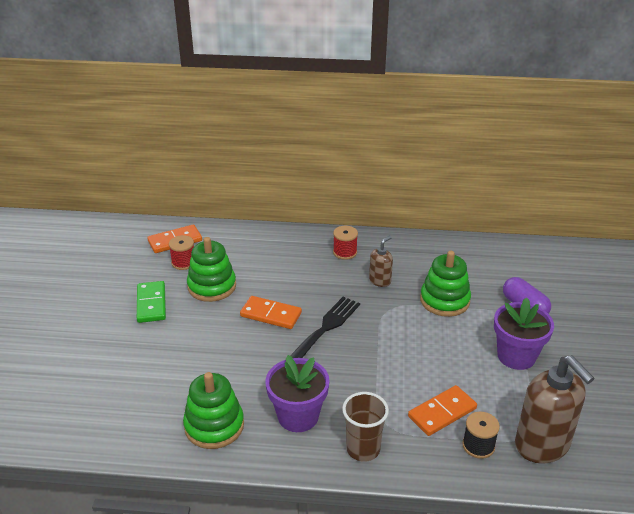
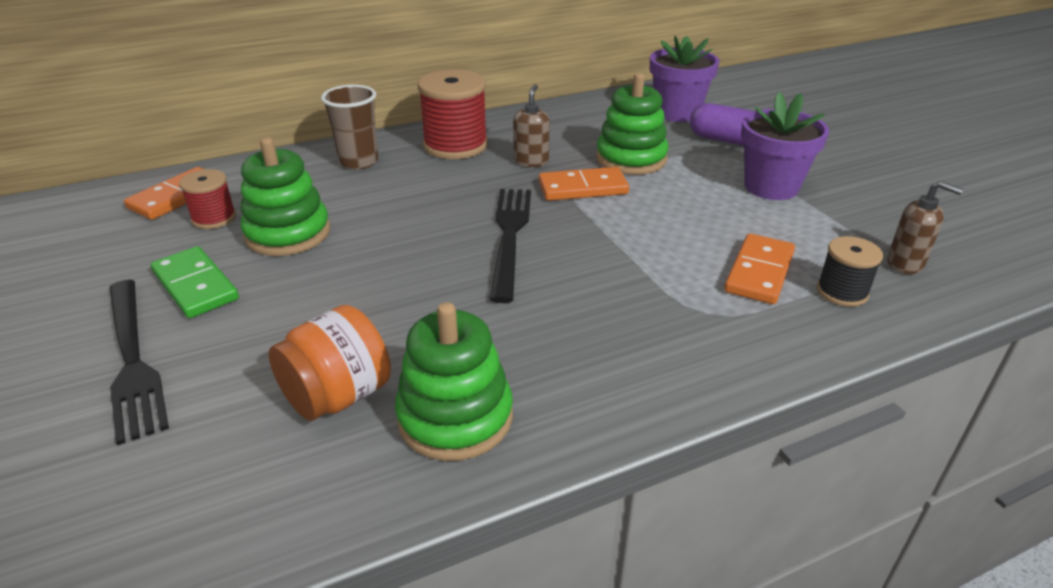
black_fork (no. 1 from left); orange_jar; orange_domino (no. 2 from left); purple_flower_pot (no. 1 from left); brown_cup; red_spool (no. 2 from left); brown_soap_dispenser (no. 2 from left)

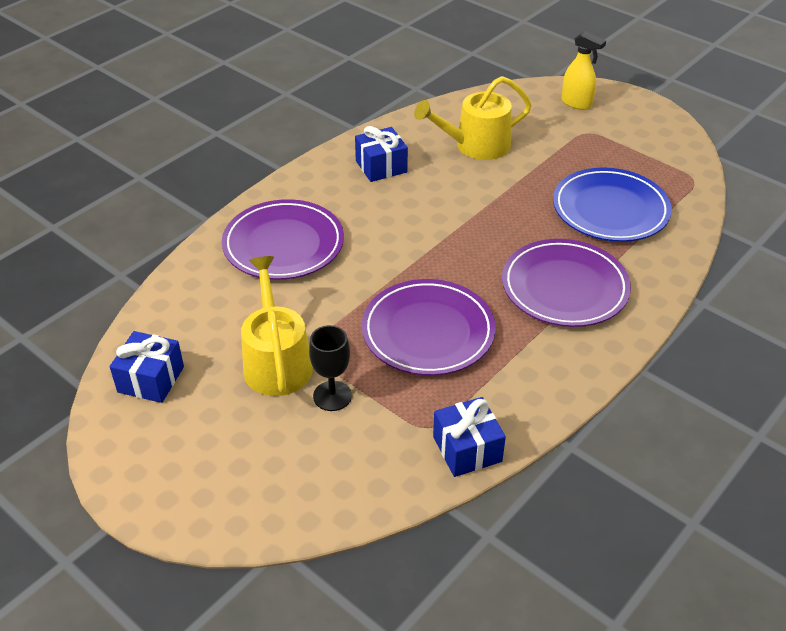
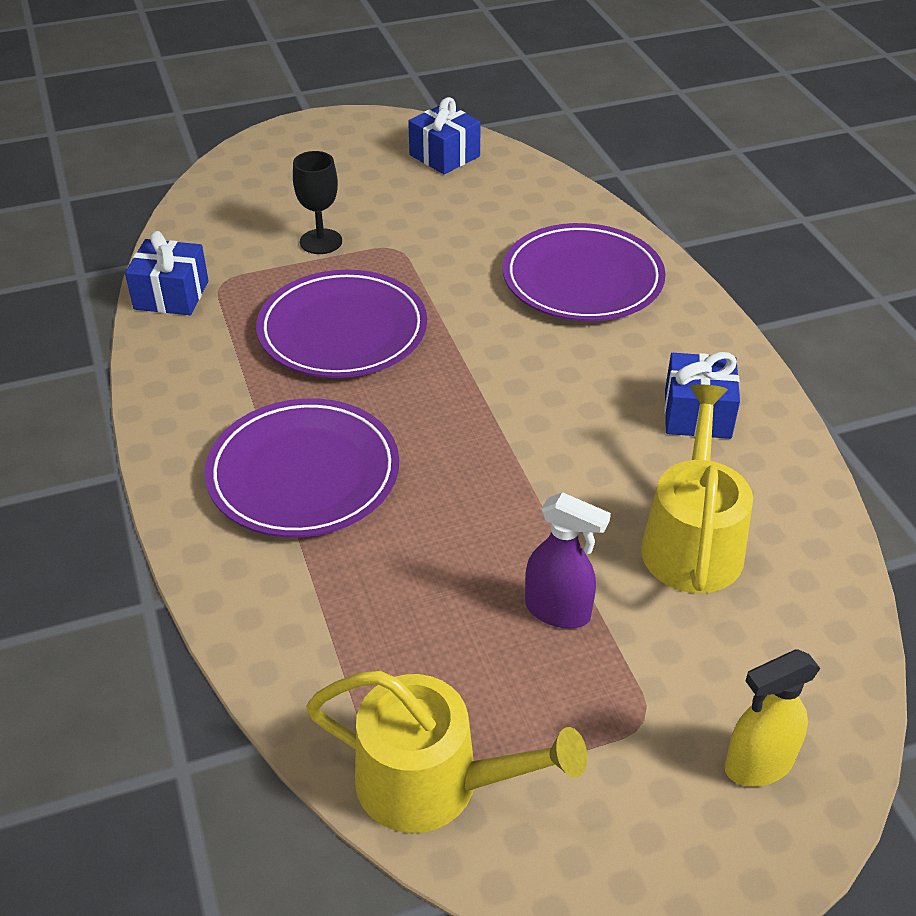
blue_plate; purple_spray_bottle; yellow_watering_can (no. 1 from left)

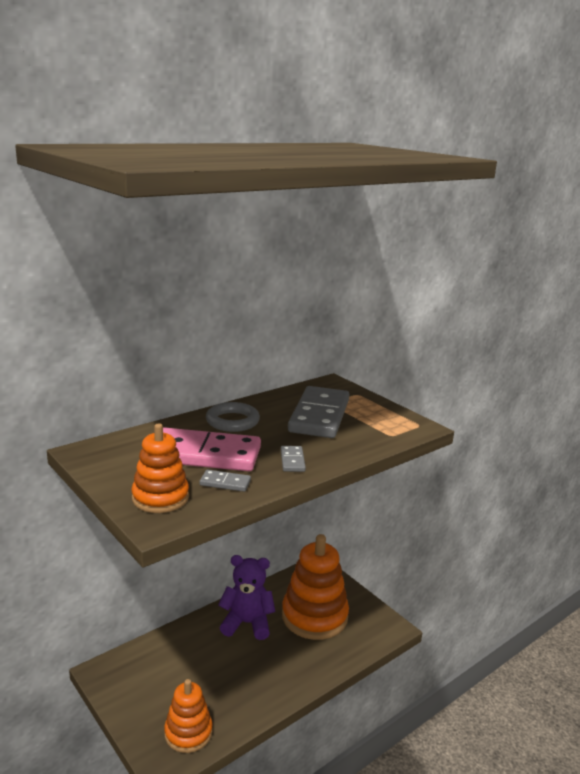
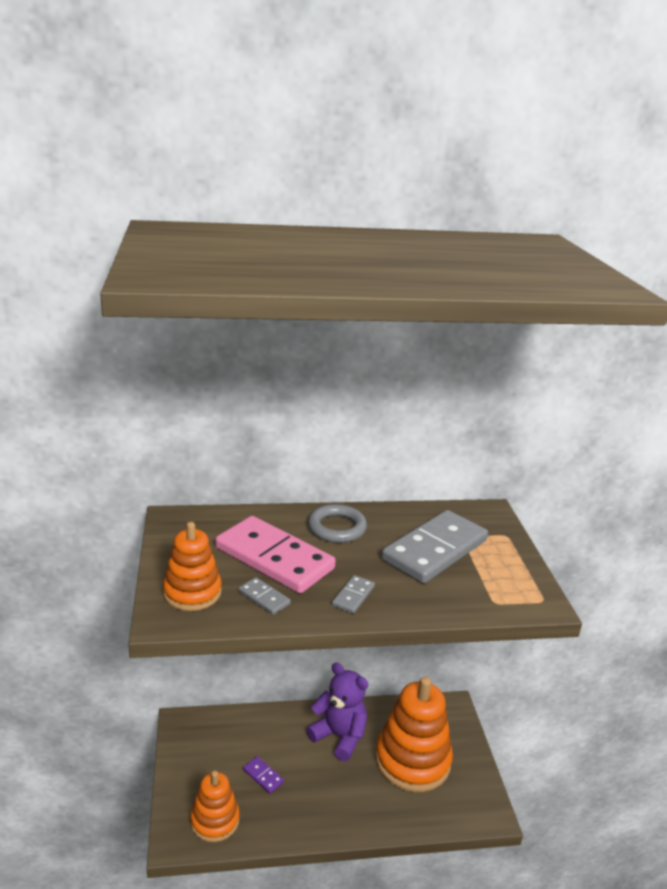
purple_domino

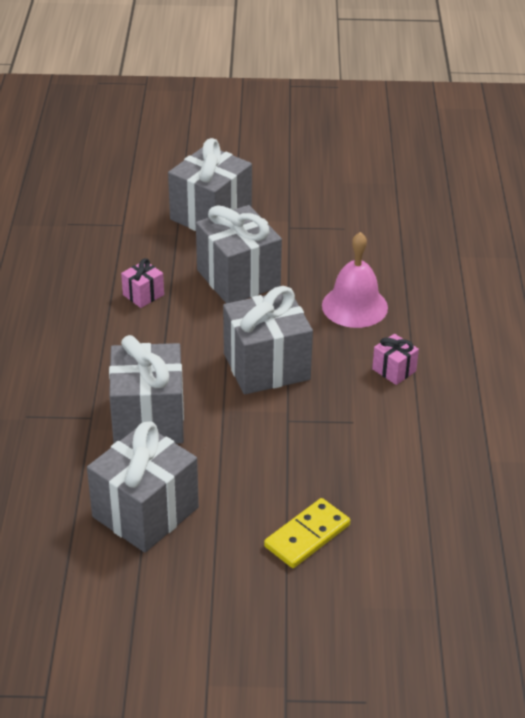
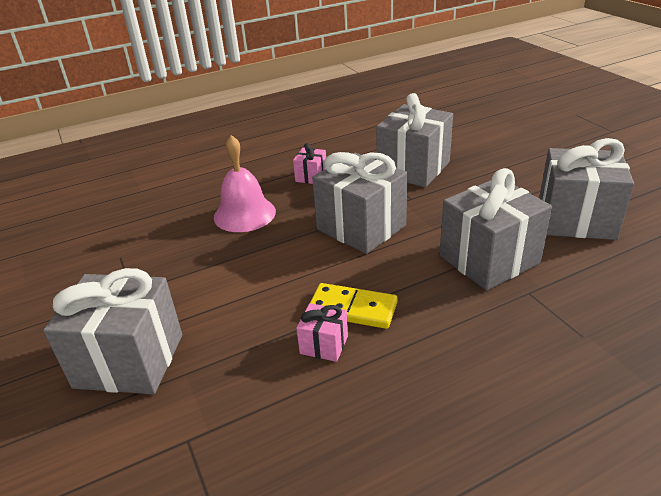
grey_gift (no. 3 from left); yellow_domino

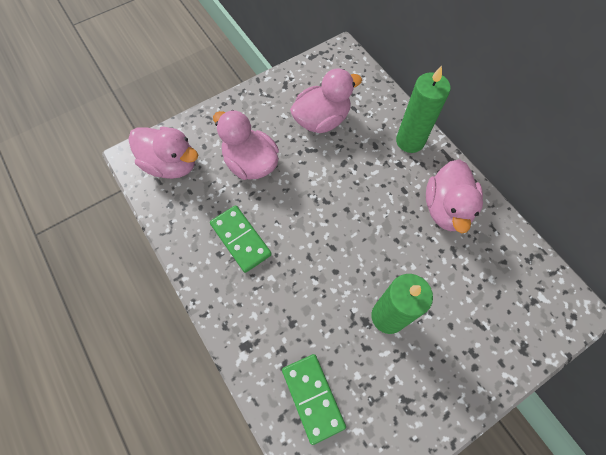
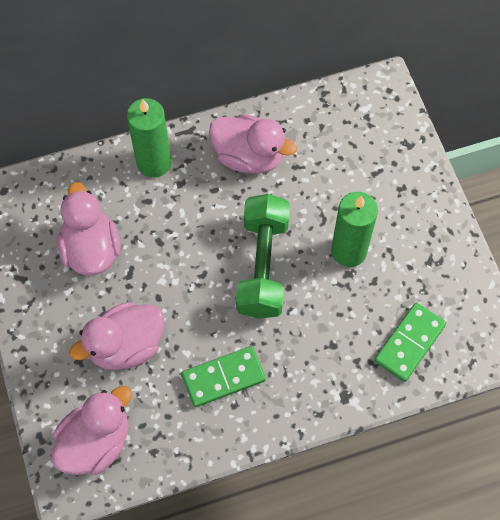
green_dumbbell; green_domino (no. 2 from left)

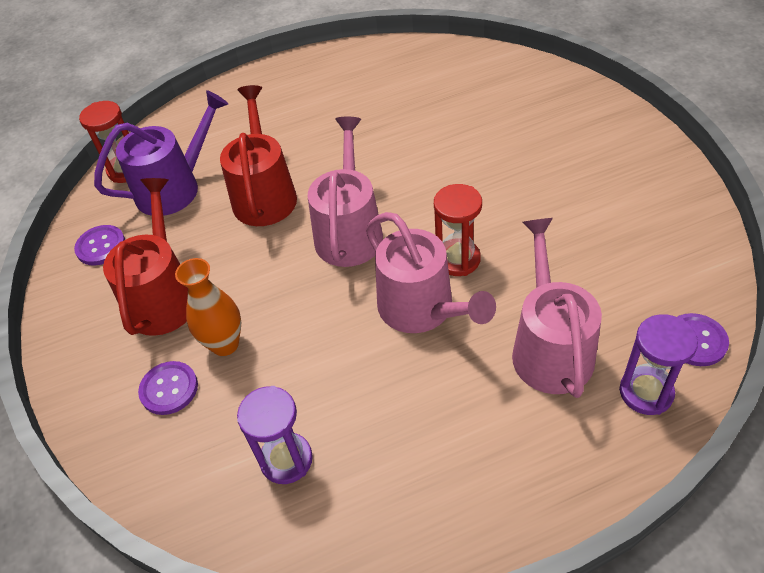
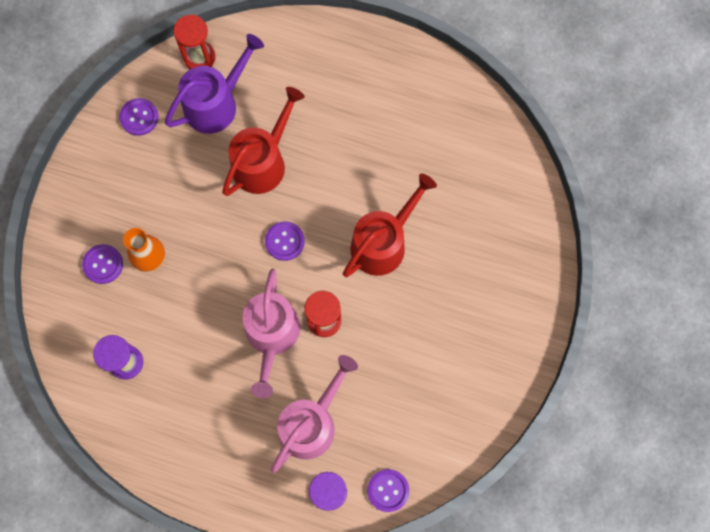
red_watering_can (no. 2 from left); purple_button (no. 3 from left); purple_watering_can

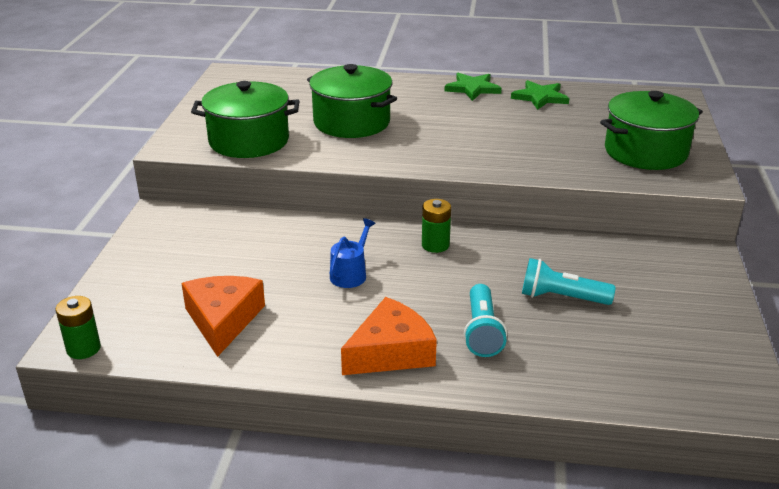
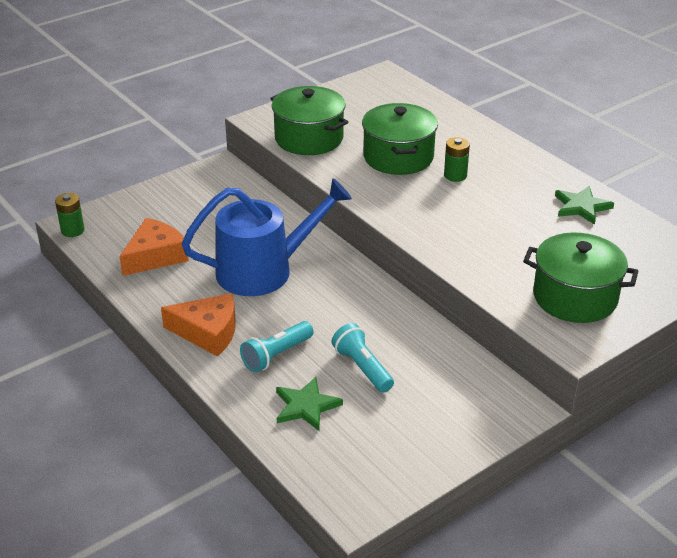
green_battery (no. 2 from left); green_star (no. 1 from left); blue_watering_can

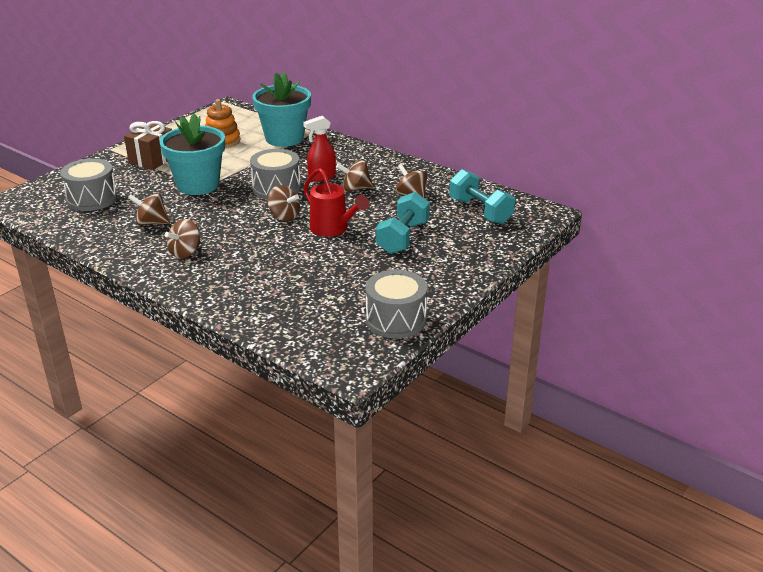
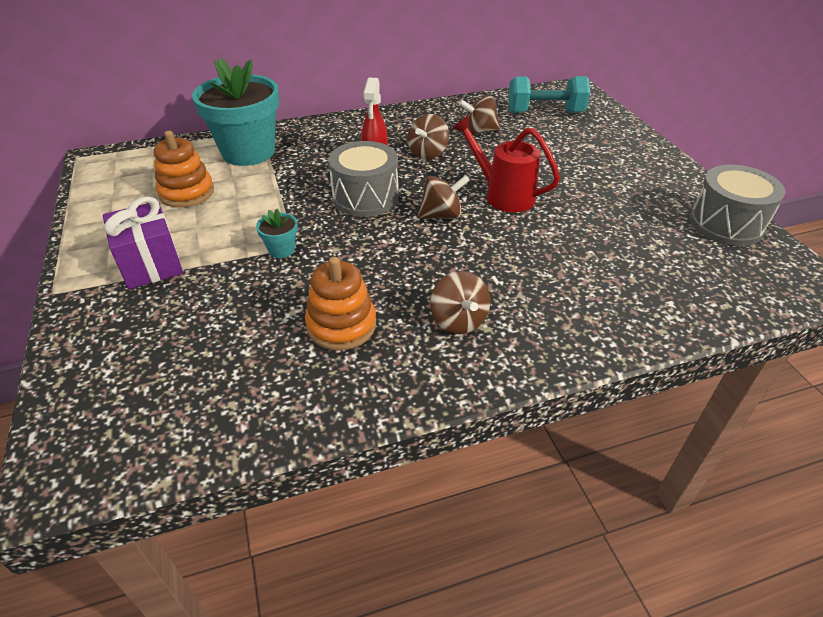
grey_drum (no. 1 from left in the first image); turquoise_dumbbell (no. 1 from left in the first image); orange_stacking_toy (no. 2 from left); purple_gift; red_watering_can; turquoise_flower_pot (no. 2 from left)

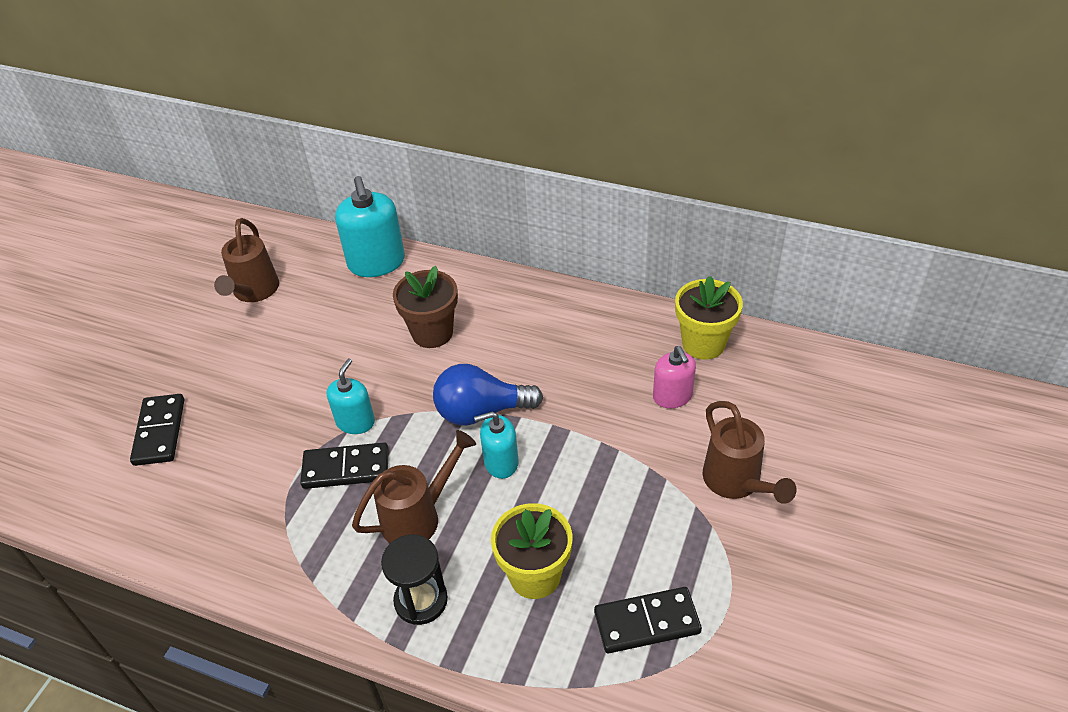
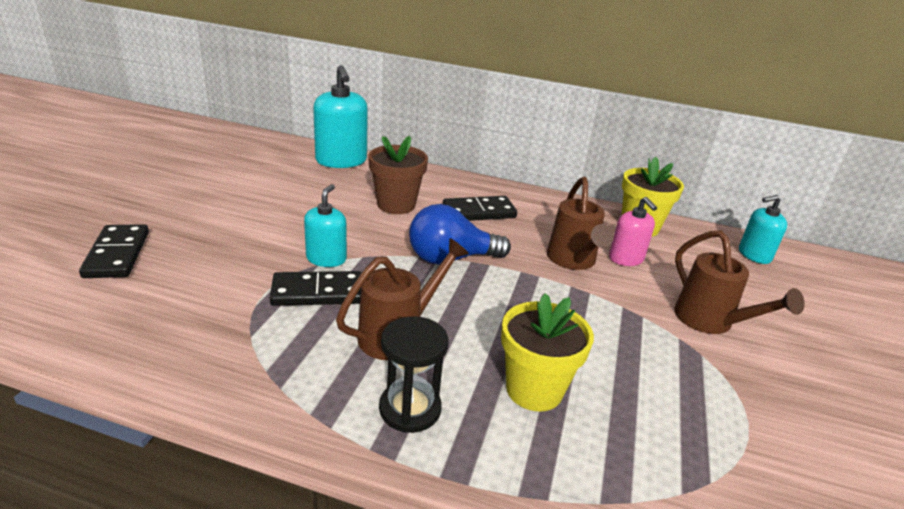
brown_watering_can (no. 2 from left); turquoise_soap_dispenser (no. 3 from left); black_domino (no. 3 from left)

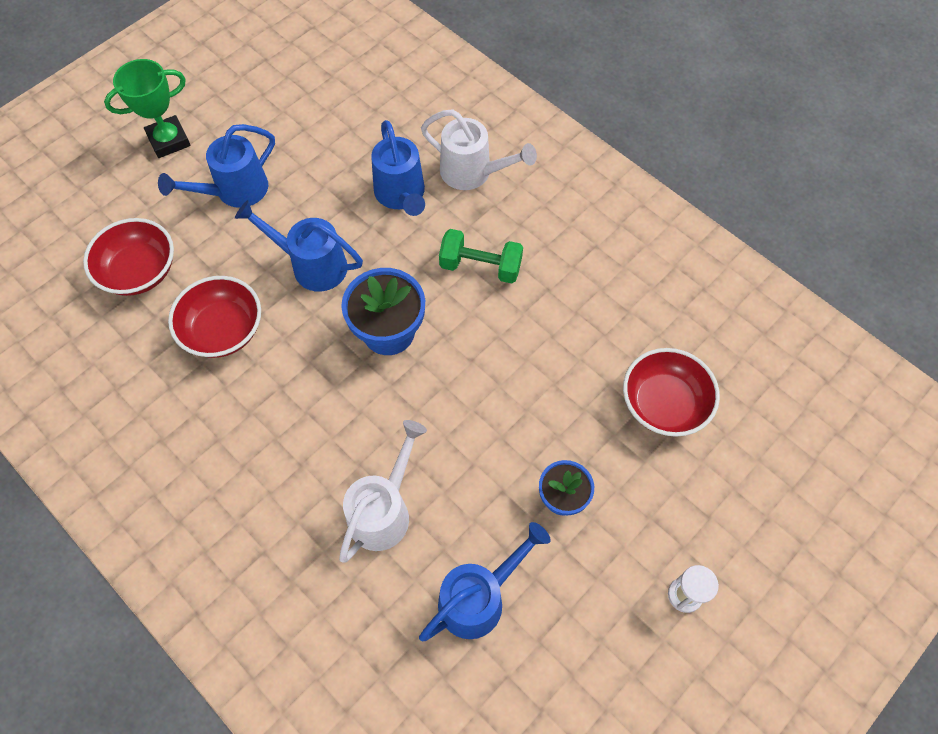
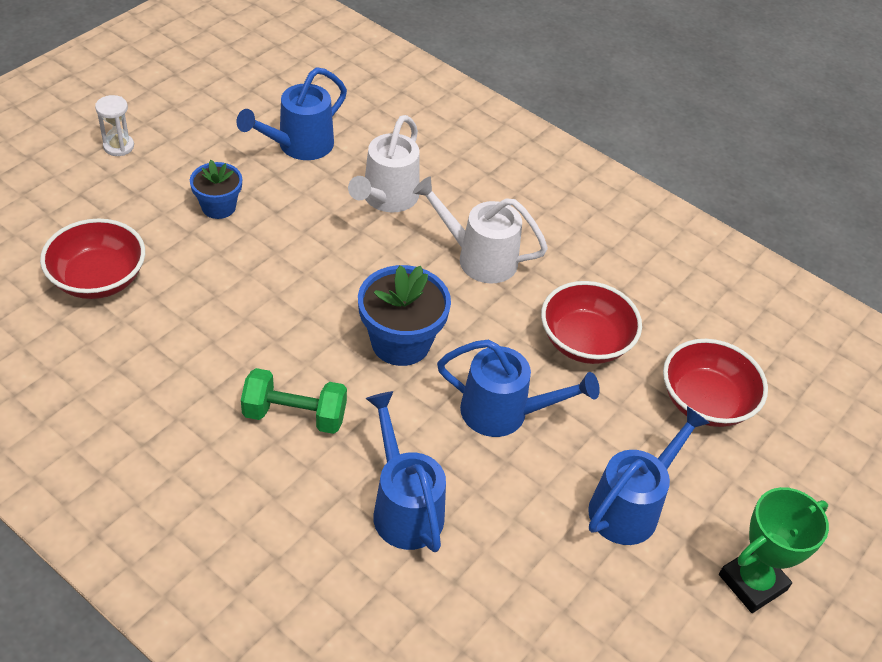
white_watering_can (no. 2 from left)

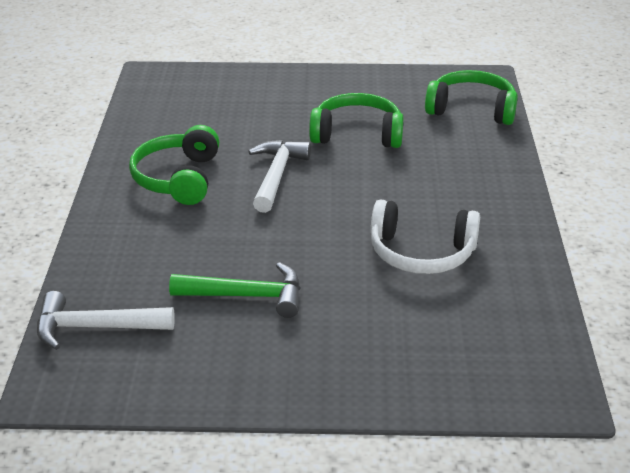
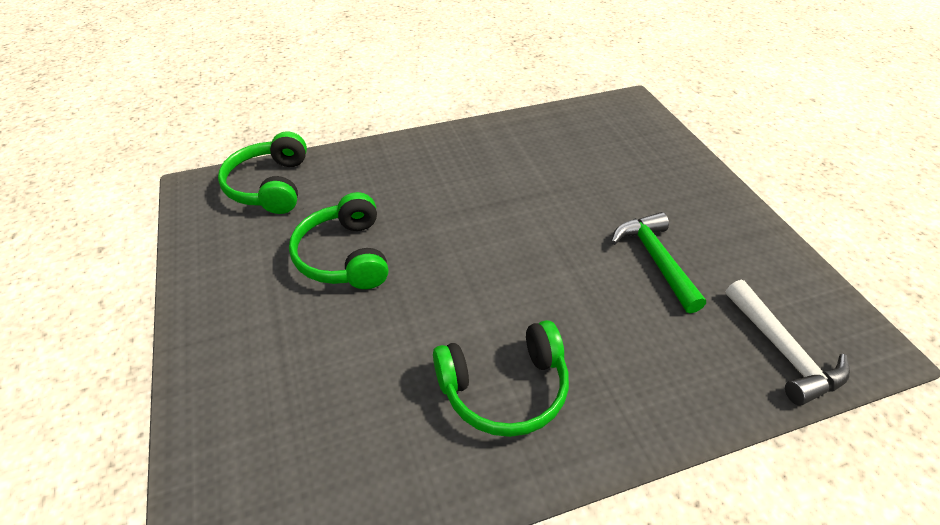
white_hammer (no. 2 from left in the first image); white_headphones

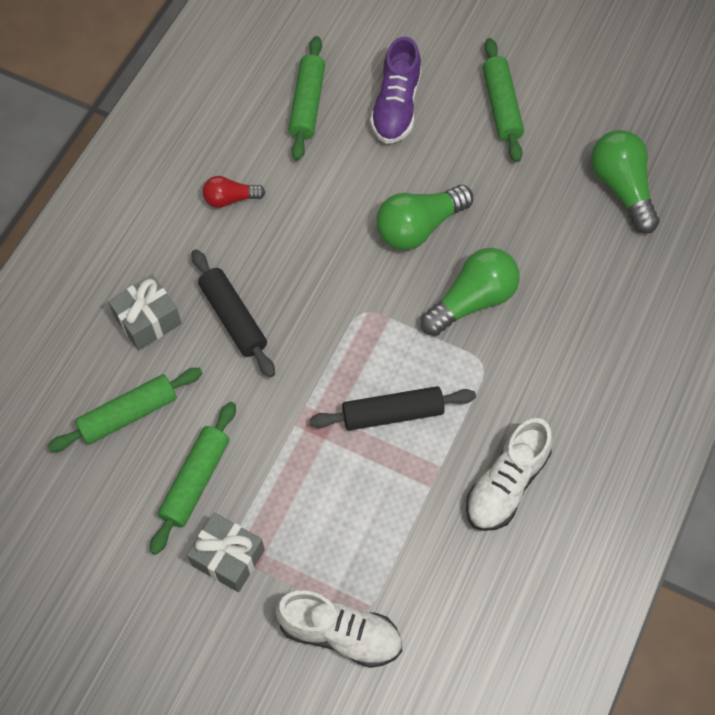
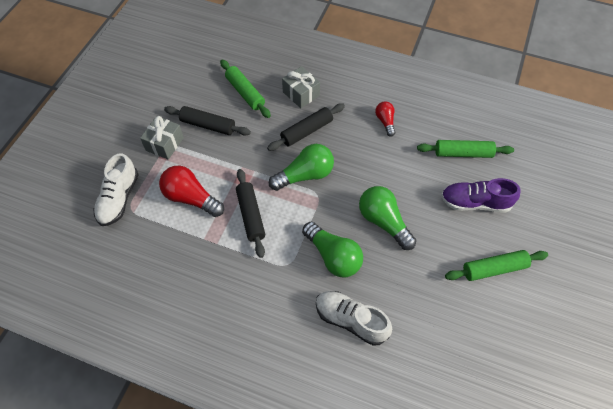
red_light_bulb (no. 1 from left); white_shoe (no. 2 from left); green_light_bulb (no. 1 from left); black_rolling_pin (no. 1 from left)

